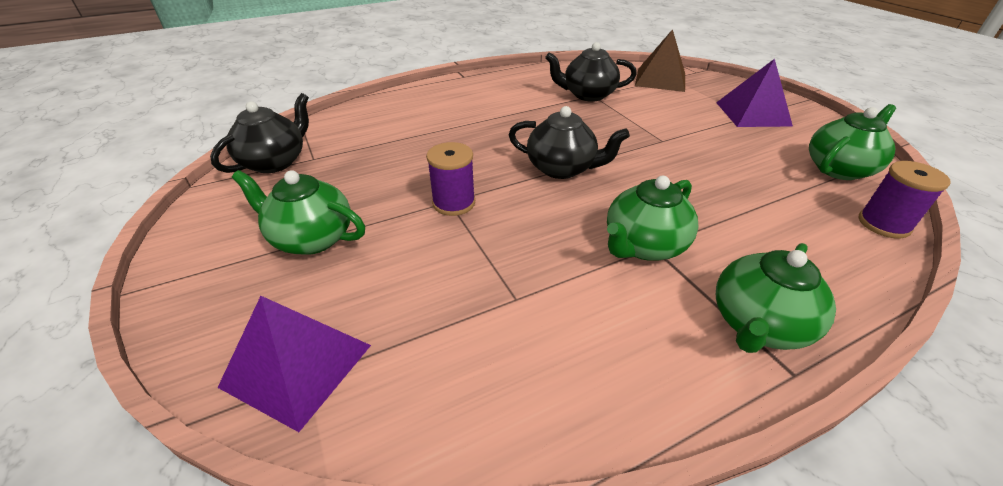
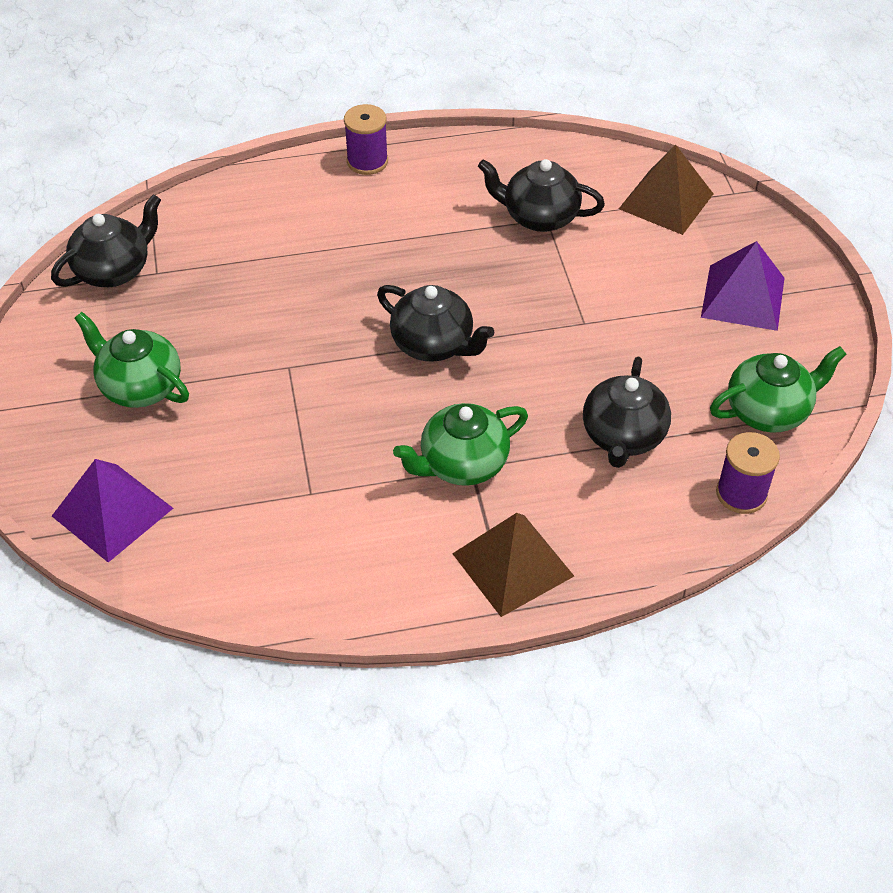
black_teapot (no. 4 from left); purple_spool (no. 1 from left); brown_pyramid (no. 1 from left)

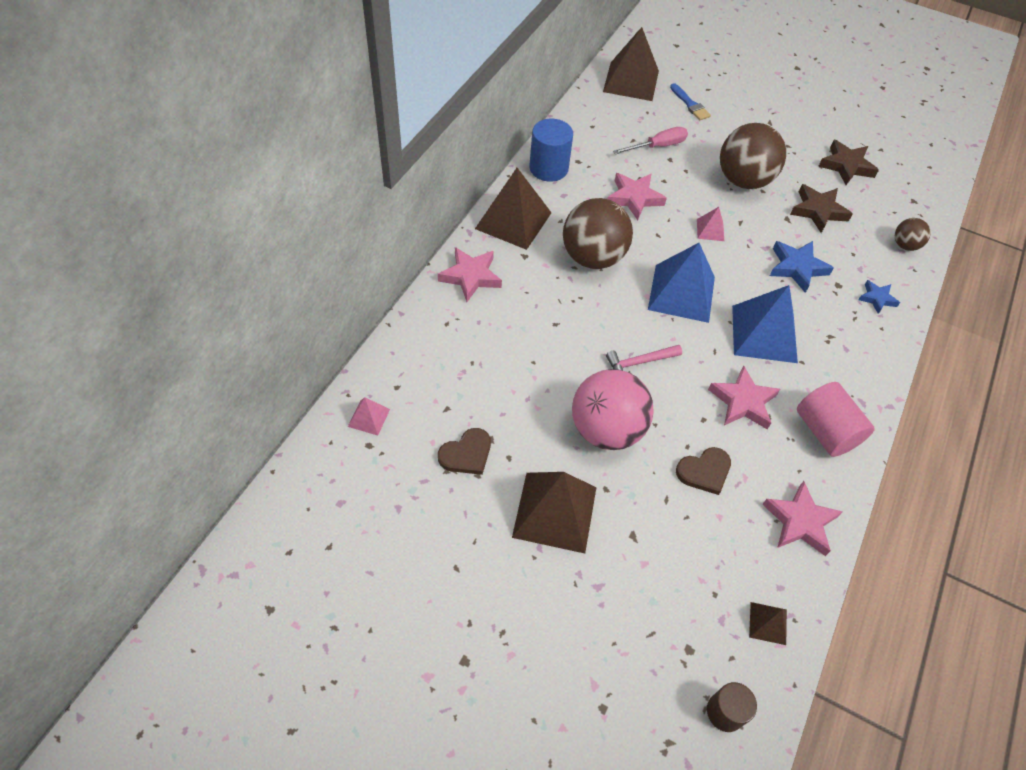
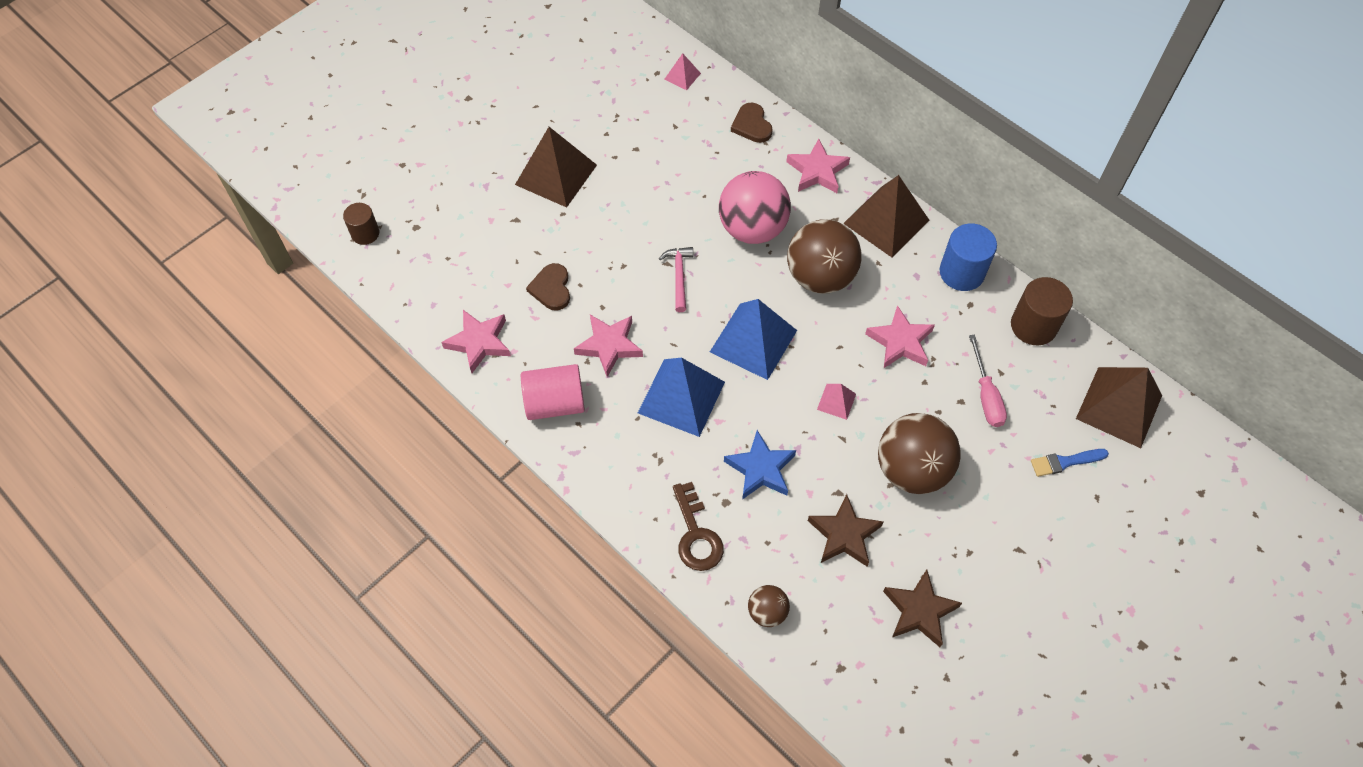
brown_pyramid (no. 4 from left in the first image); brown_cylinder (no. 2 from left); brown_heart (no. 2 from left); pink_ball; brown_key

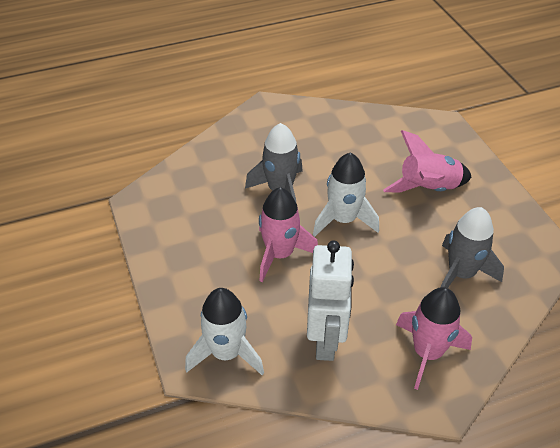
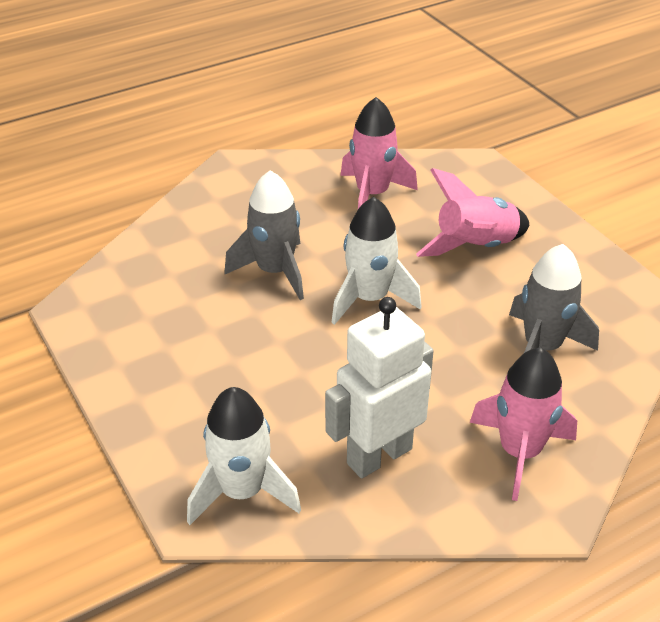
pink_rocket (no. 1 from left); white_robot

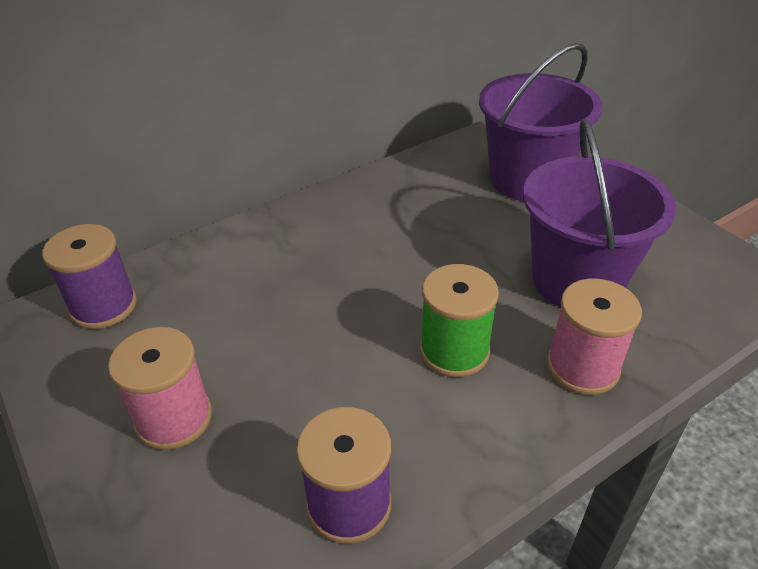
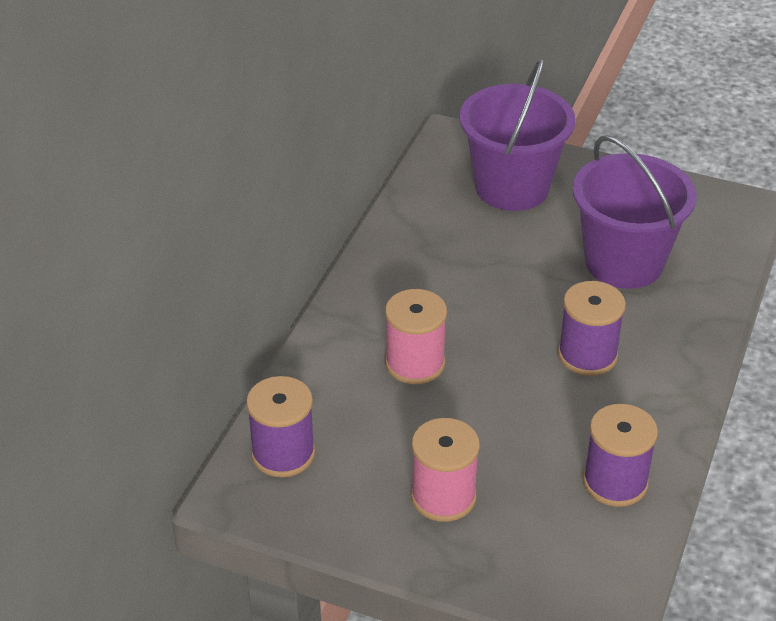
pink_spool (no. 1 from left); purple_spool (no. 2 from left)

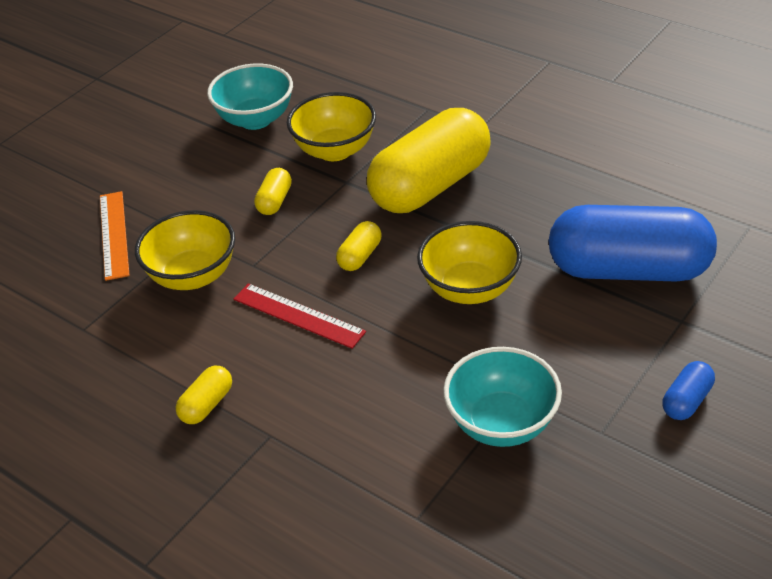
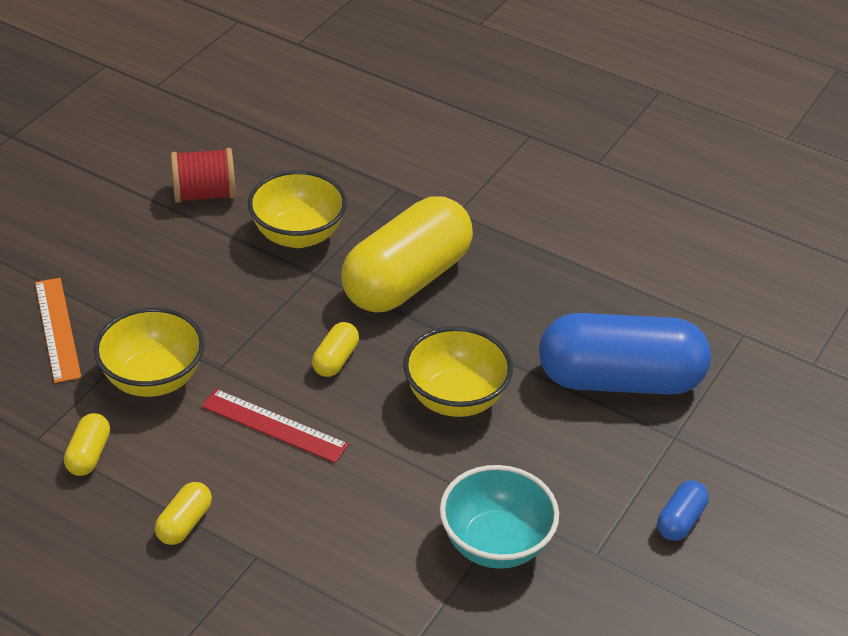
yellow_capsule (no. 1 from left); red_spool

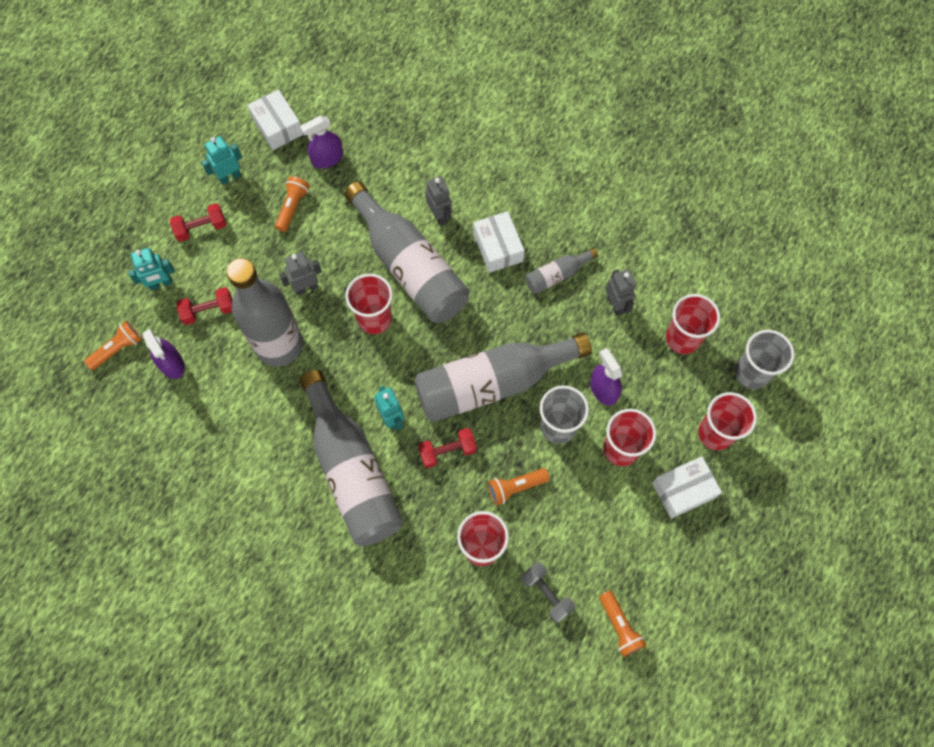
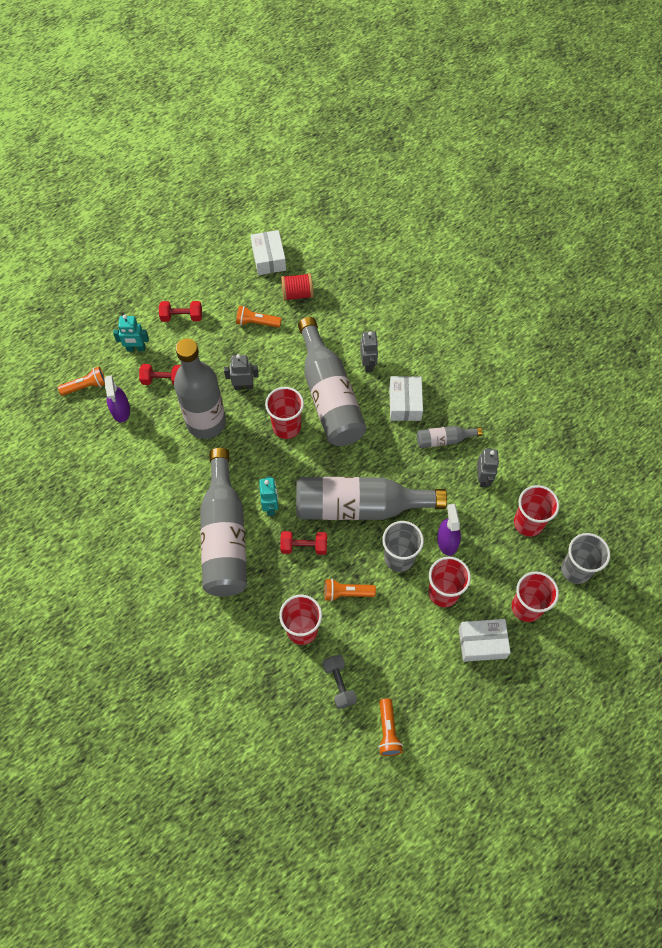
turquoise_robot (no. 2 from left in the first image); red_spool; orange_flashlight (no. 2 from left)

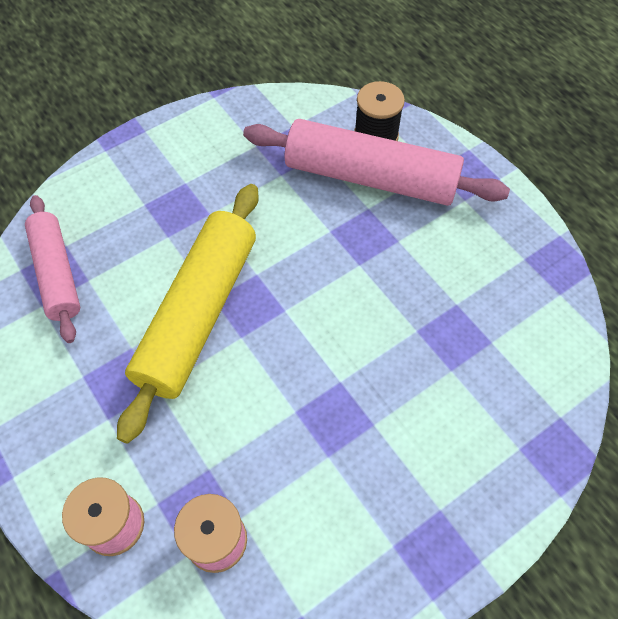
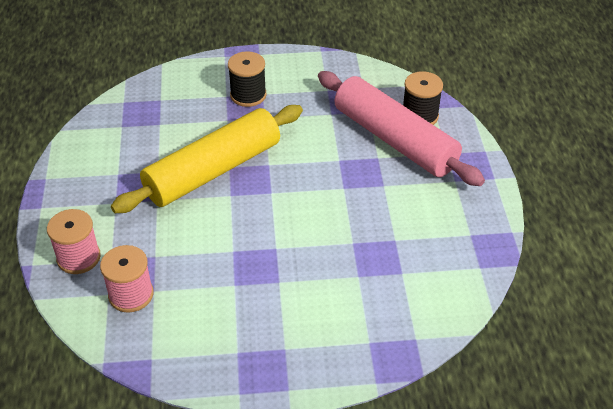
pink_rolling_pin (no. 1 from left in the first image); black_spool (no. 1 from left)

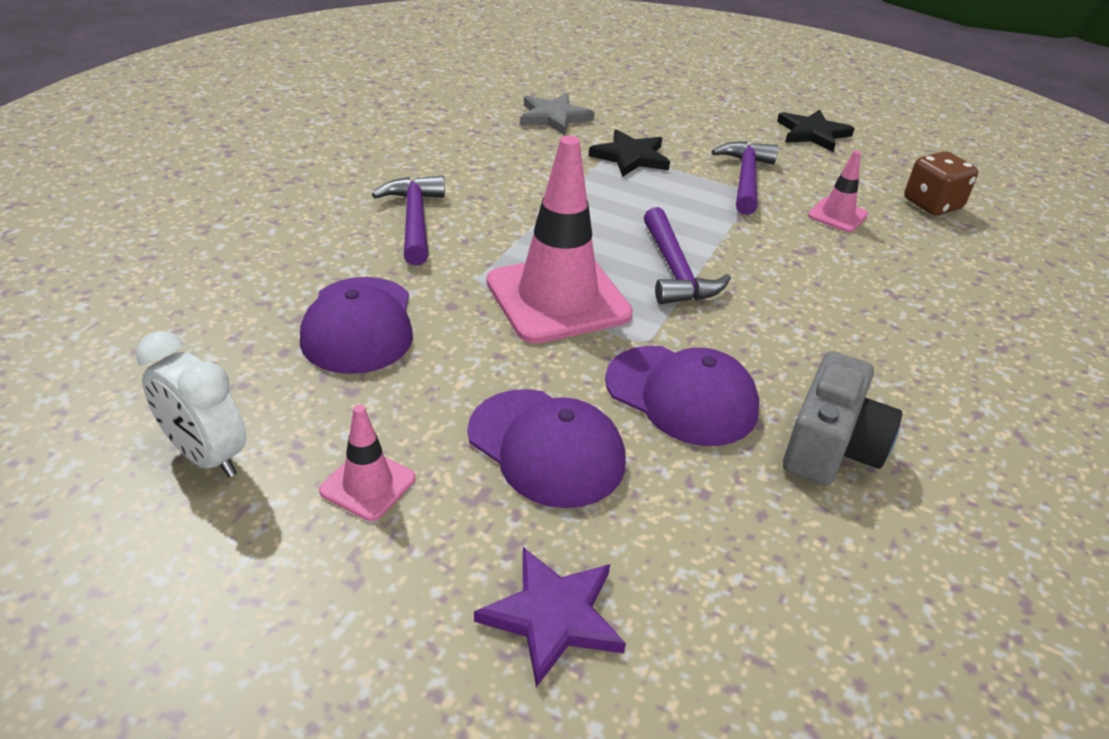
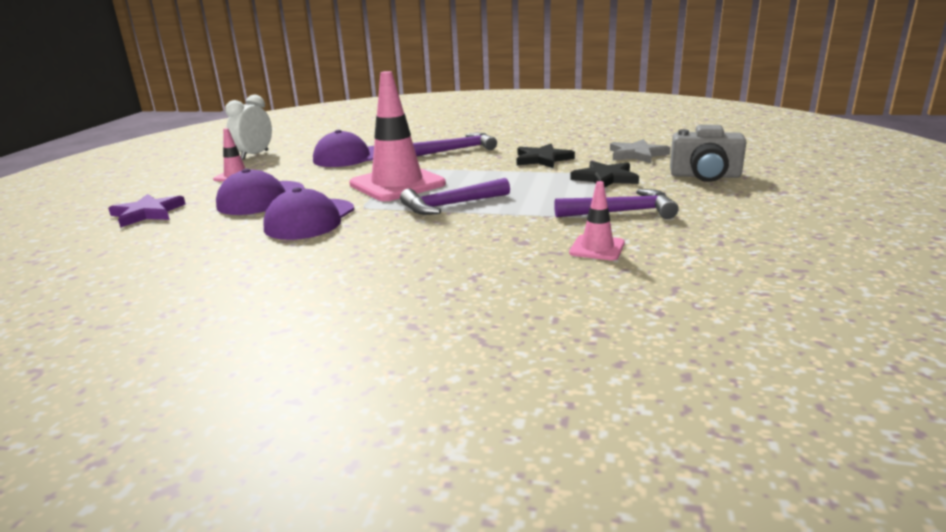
brown_dice; black_star (no. 1 from left); grey_camera

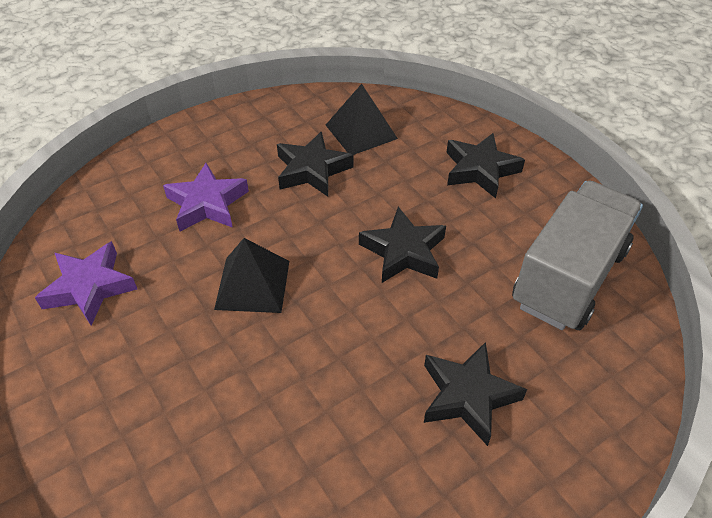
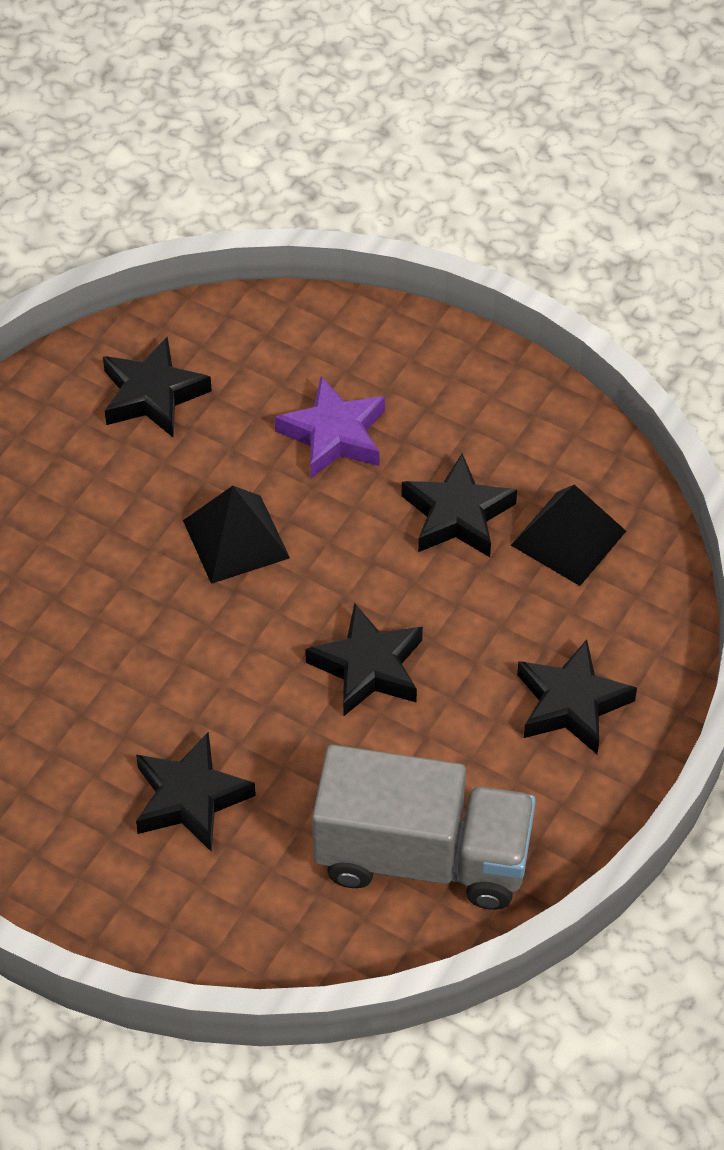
black_star (no. 1 from left)

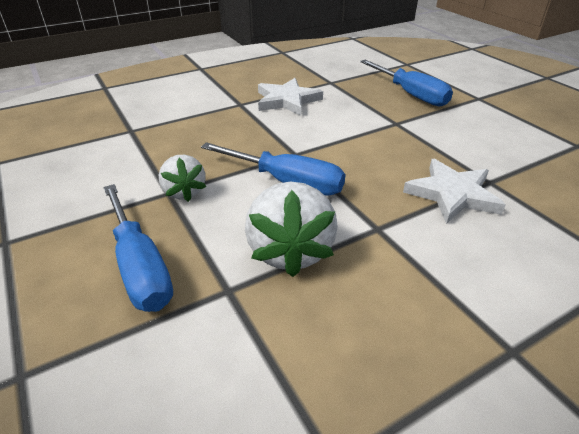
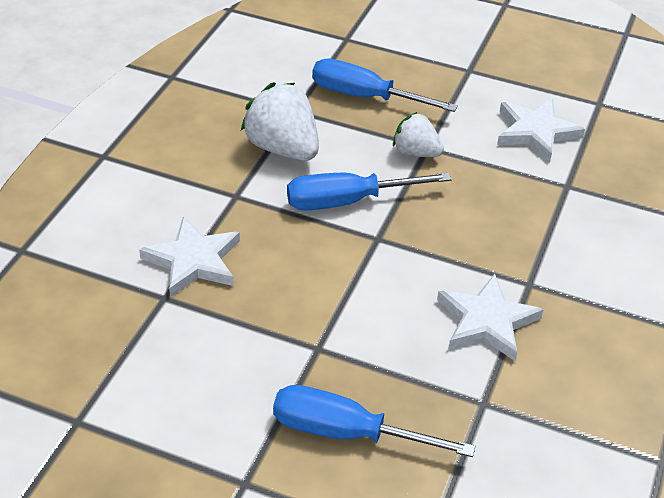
white_star (no. 3 from left)

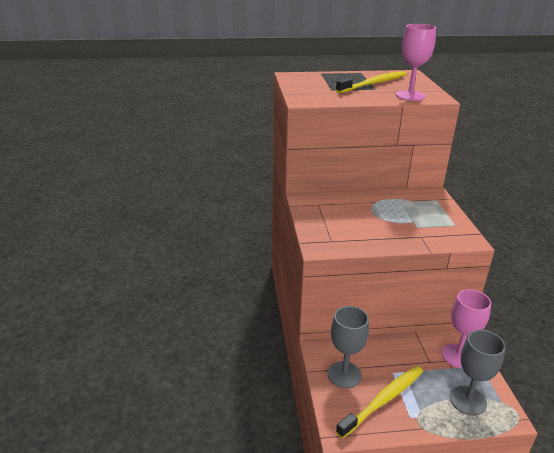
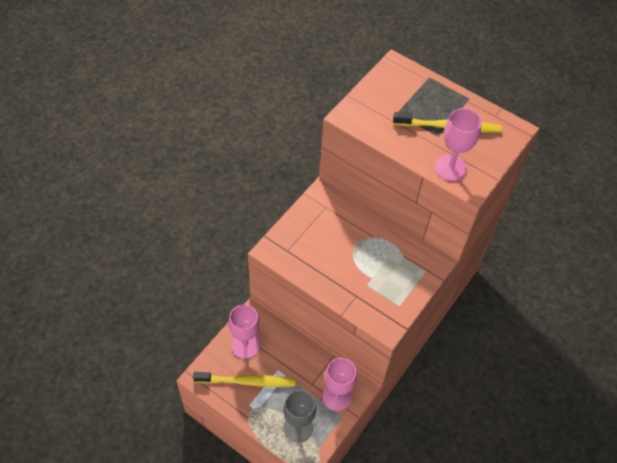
pink_goblet (no. 1 from left)

